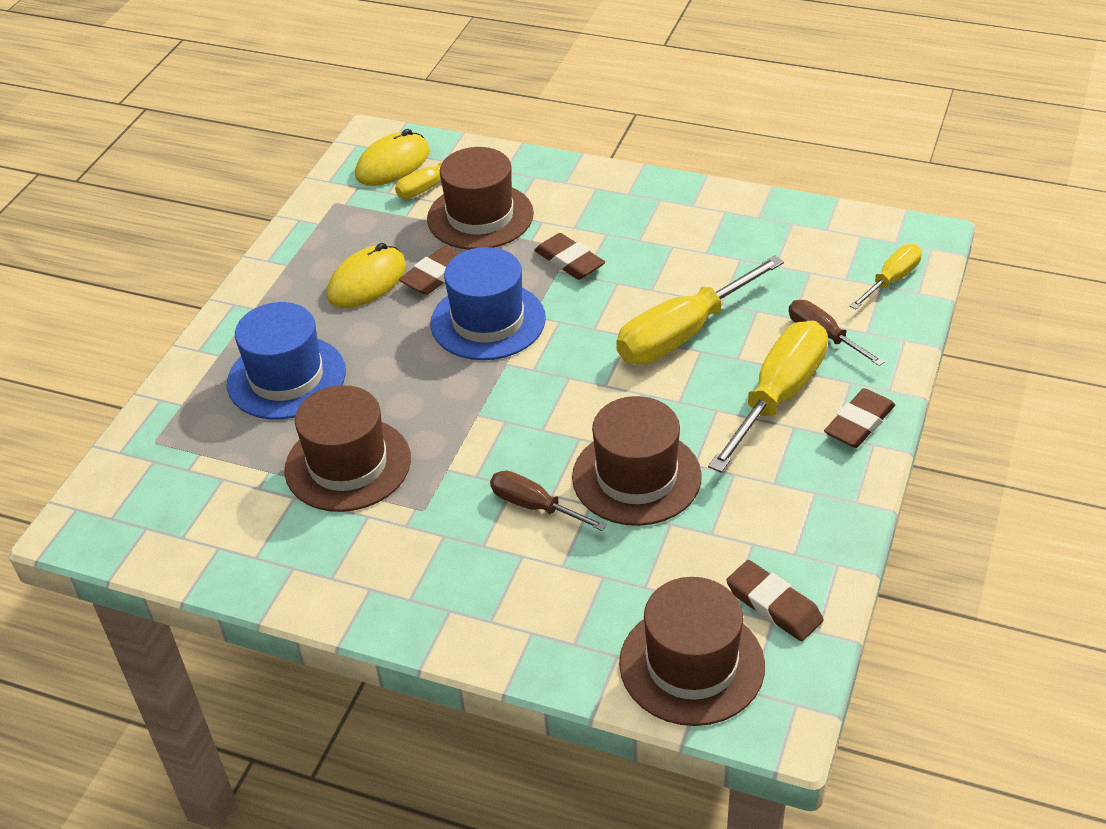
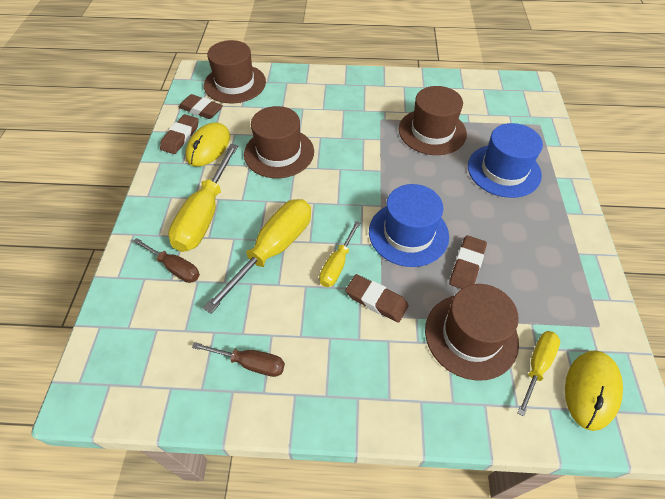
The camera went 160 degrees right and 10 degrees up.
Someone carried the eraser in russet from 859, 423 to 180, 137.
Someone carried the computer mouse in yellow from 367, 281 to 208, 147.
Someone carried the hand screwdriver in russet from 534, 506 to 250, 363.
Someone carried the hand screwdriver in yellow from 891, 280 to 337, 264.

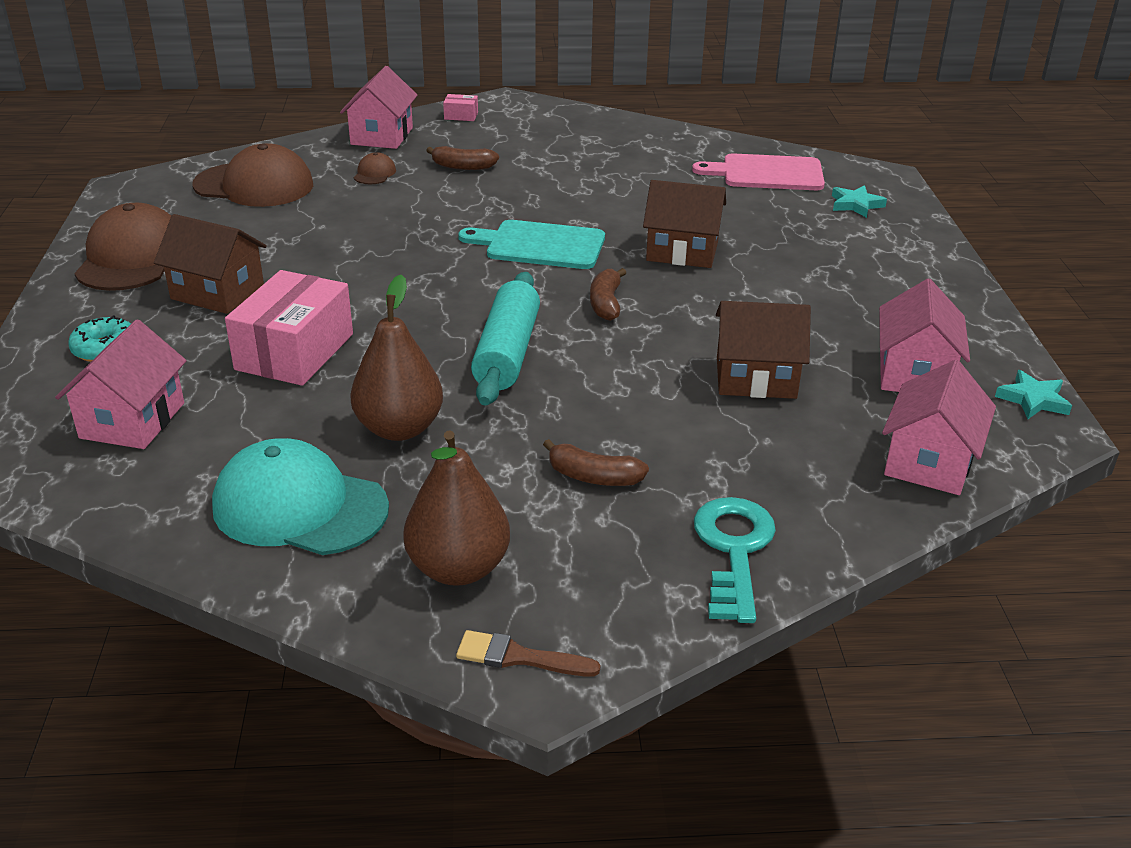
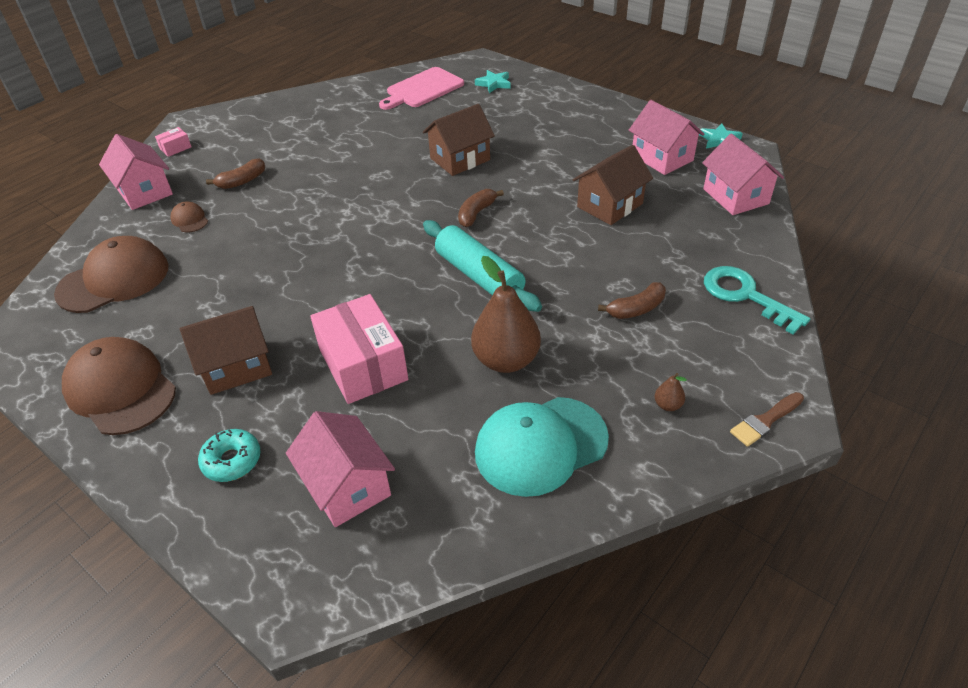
The camera went 45 degrees left and 10 degrees up.
Someone rotated the banana in russet at 606, 303 by 75 degrees clockwise.
Someone scaled the toy pear in russet at 458, 568 by 0.41.
Someone took away the cutting board in aqua at 540, 245.

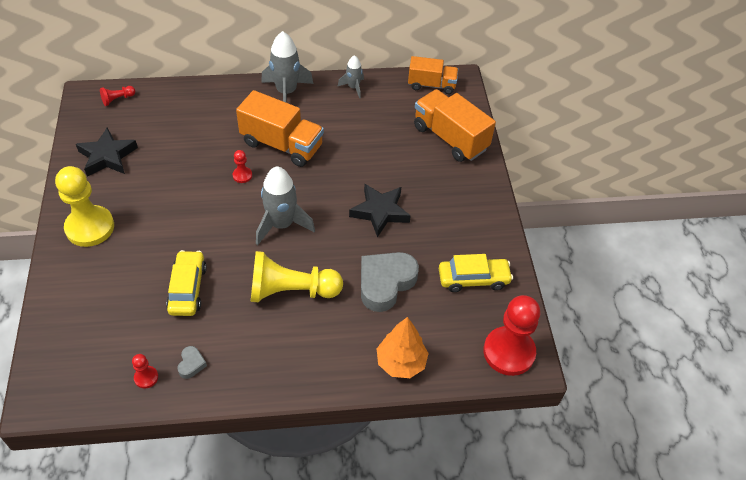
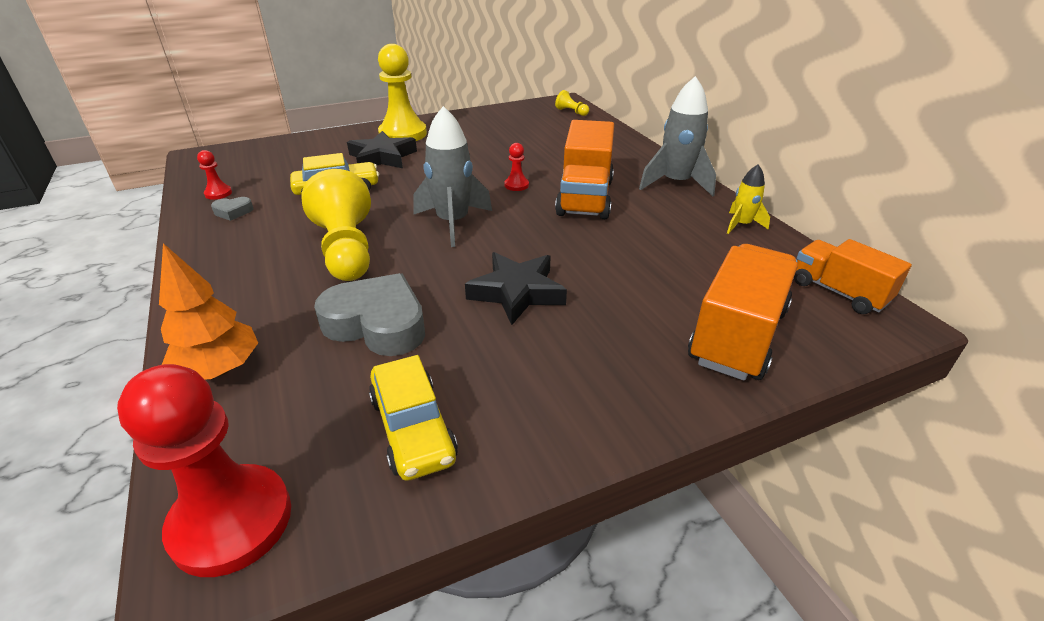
The camera went 75 degrees right and 15 degrees down.
Someone carried the five-pointed star in ebony from 107, 156 to 382, 157.
Someone repainted the chess pawn in red at 117, 99, which became the chess pawn in yellow at 571, 112.
Someone repainted the spaceship in gray at 353, 87, which became the spaceship in yellow at 741, 225.
Someone rotated the truck in bright orange at 431, 85 by 150 degrees clockwise.

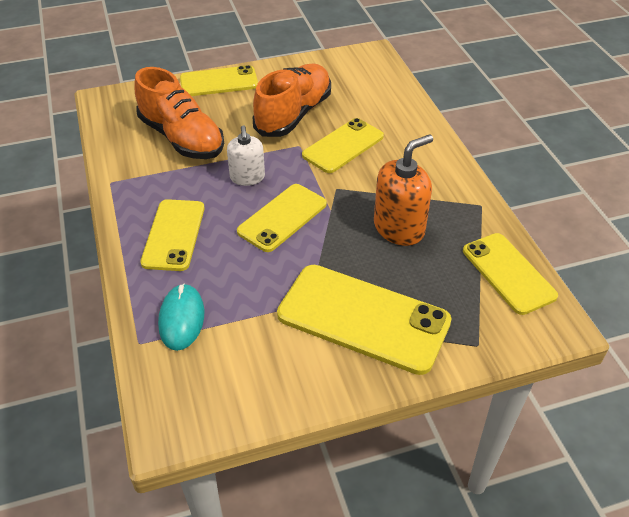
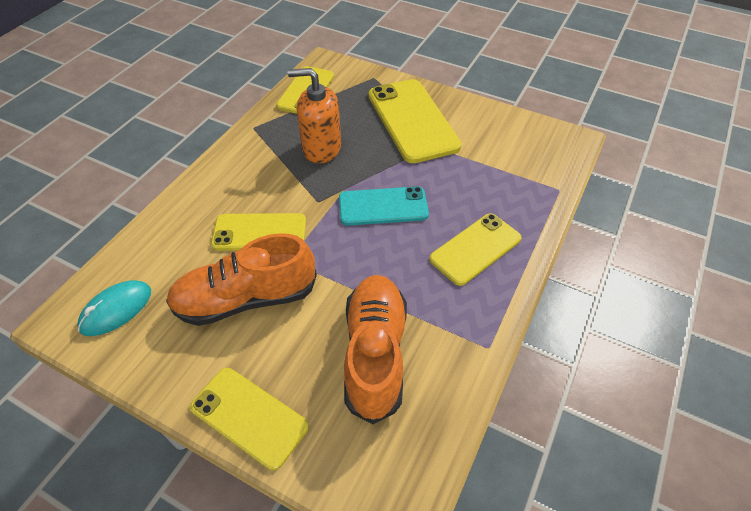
The camera went 135 degrees left and 5 degrees up.
Someone carried the computer mouse in aqua from 181, 319 to 116, 309.
Someone repainted the smartphone in yellow at 282, 218, which became the smartphone in aqua at 383, 206.
Someone took away the pump bottle in pure white at 247, 177.

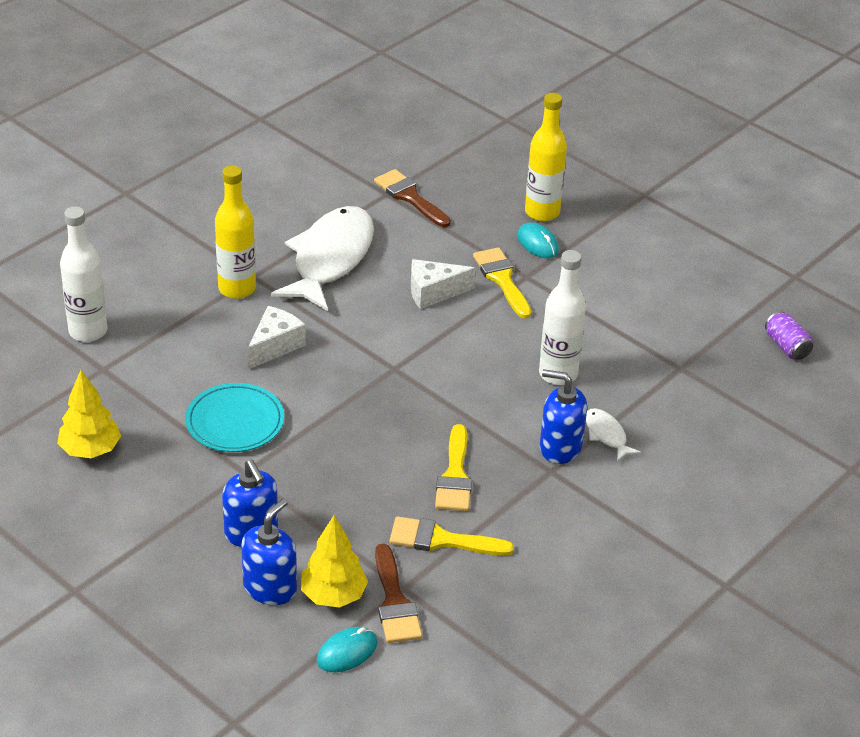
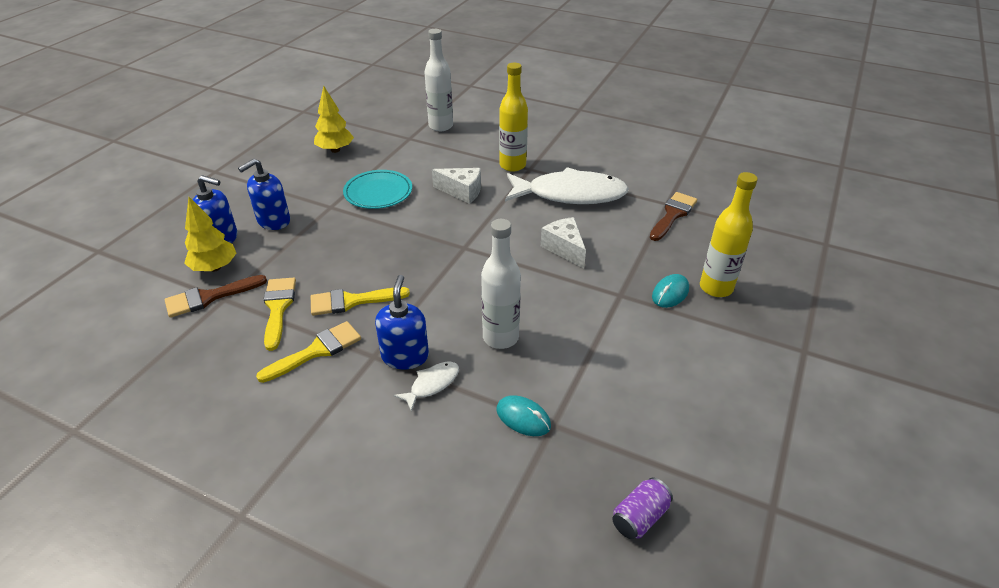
The camera went 75 degrees right and 0 degrees up.
Someone carried the paint brush in yellow from 502, 279 to 316, 351.
Someone carried the computer mouse in aqua from 347, 652 to 523, 418.

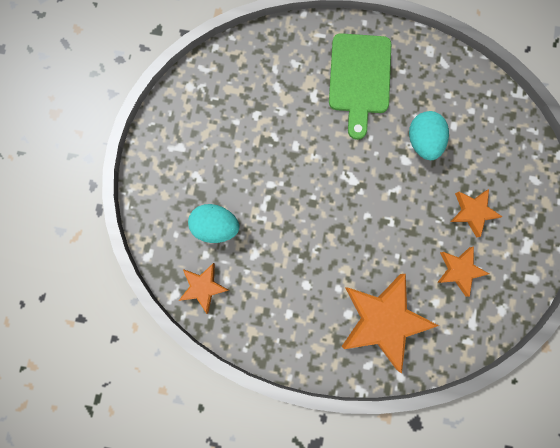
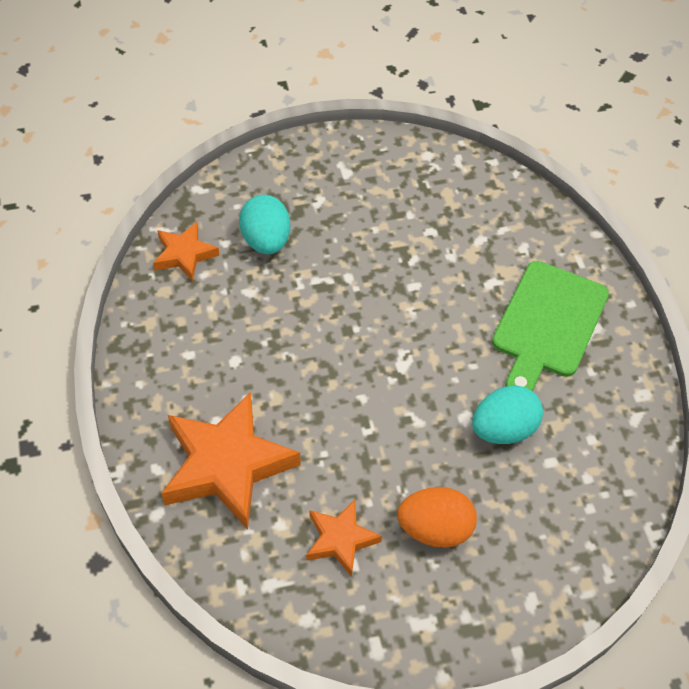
The camera went 65 degrees right and 25 degrees down.
Someone swapped the five-pointed star in bright orange at 472, 212 for the egg in bright orange at 435, 529.
Someone rotated the cutting board in leaf-green at 359, 79 by 45 degrees counterclockwise.

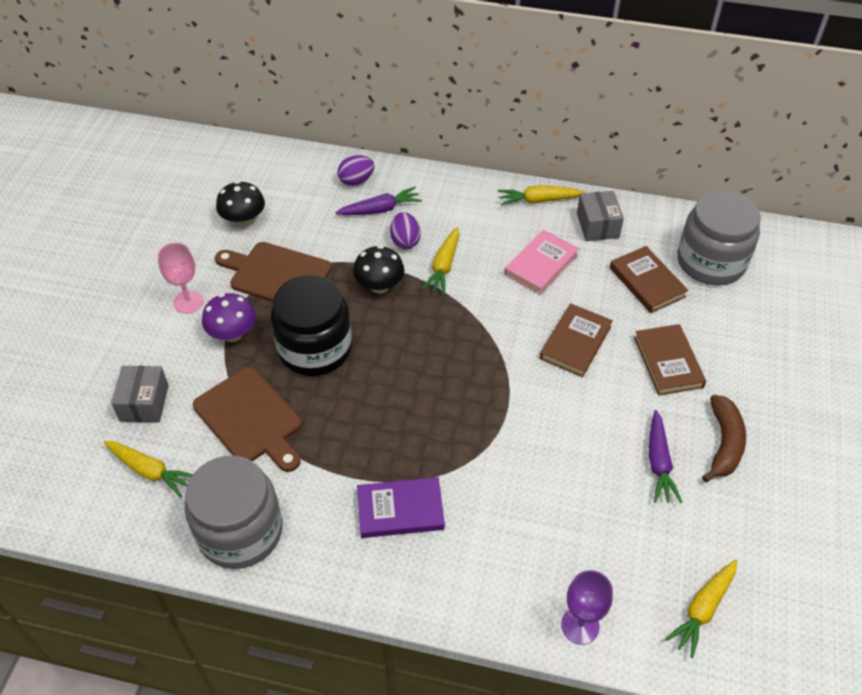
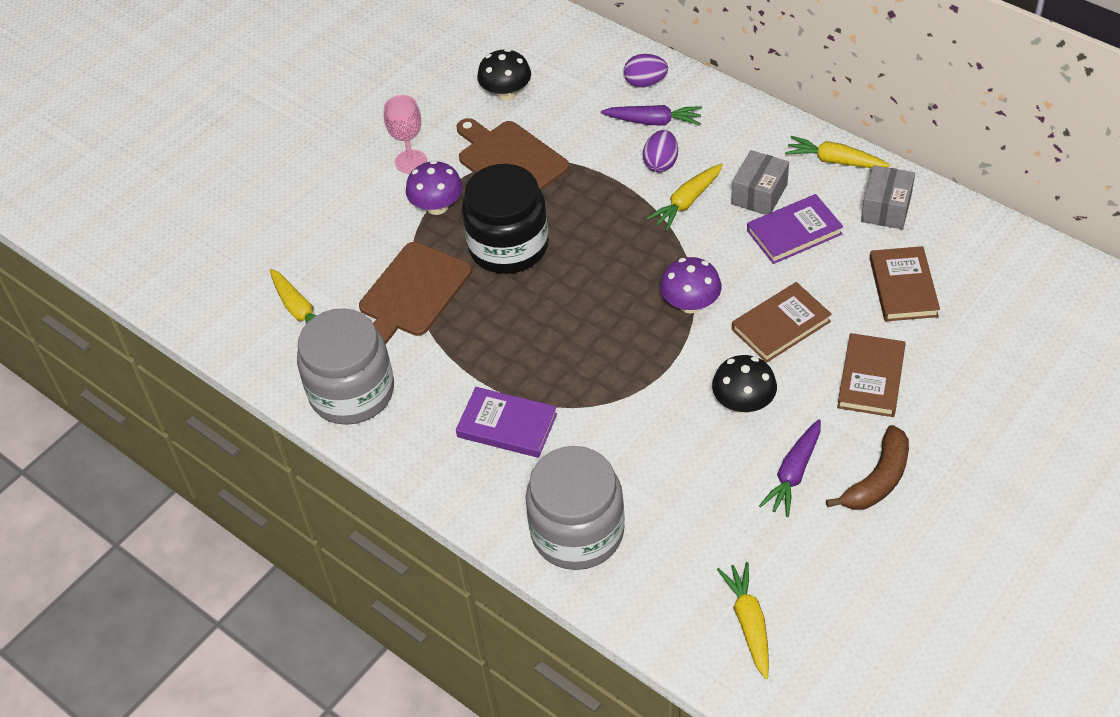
The camera went 30 degrees right and 0 degrees up.
Someone rotated the cutting board in russet at 250, 419 by 45 degrees clockwise.
Someone carried the jam jar in gray from 710, 262 to 577, 532.
Someone put down the mushroom in purple at 690, 304.
Someone carried the mushroom in ebony from 379, 286 to 743, 403.
Someone rotated the toy carrot in yellow at 702, 609 by 105 degrees clockwise.
Someone carried the package in gray from 144, 403 to 759, 194.
Someone repainted the hardback in pink at 541, 264, which became the hardback in purple at 794, 232.
Someone took away the wine glass in purple at 580, 625.

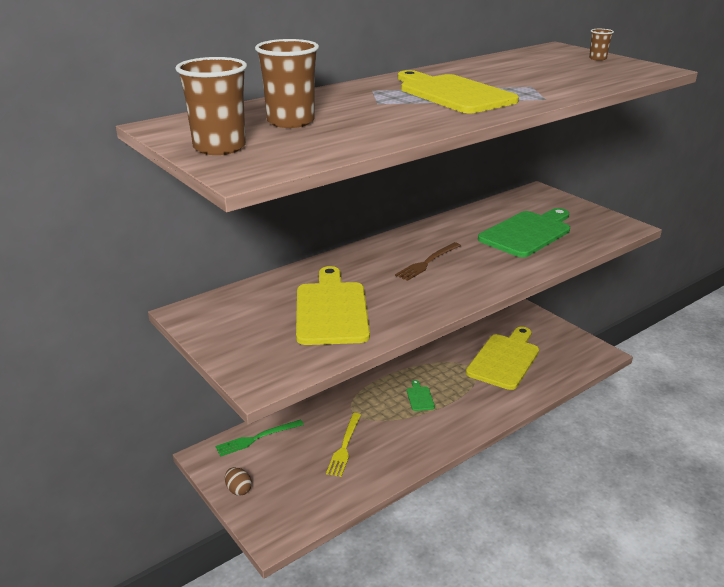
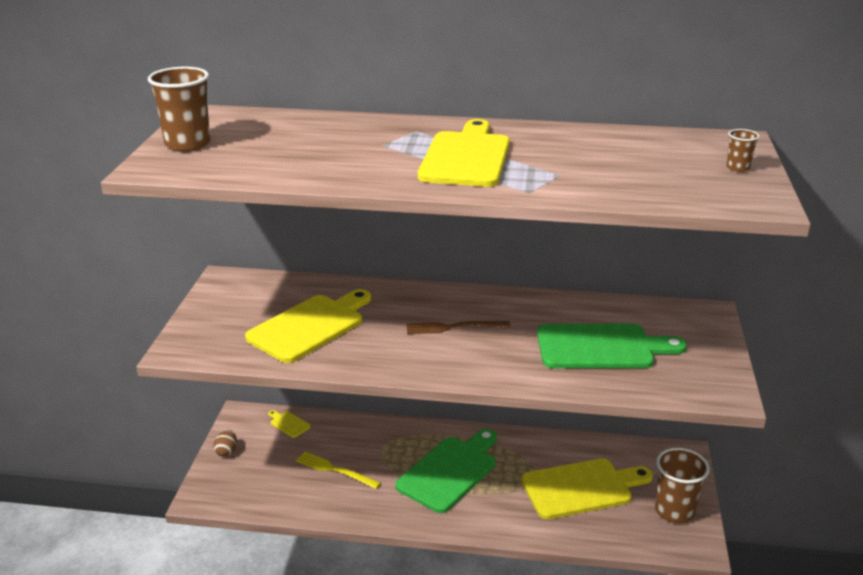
The camera went 45 degrees right and 0 degrees up.
Someone swapped the dinner fork in leaf-green at 257, 438 for the cutting board in yellow at 288, 424.
Someone rotated the dinner fork in yellow at 344, 446 by 60 degrees clockwise.
Someone scaled the cutting board in leaf-green at 420, 397 by 2.43.
Someone carried the cup in russet from 290, 122 to 674, 511.

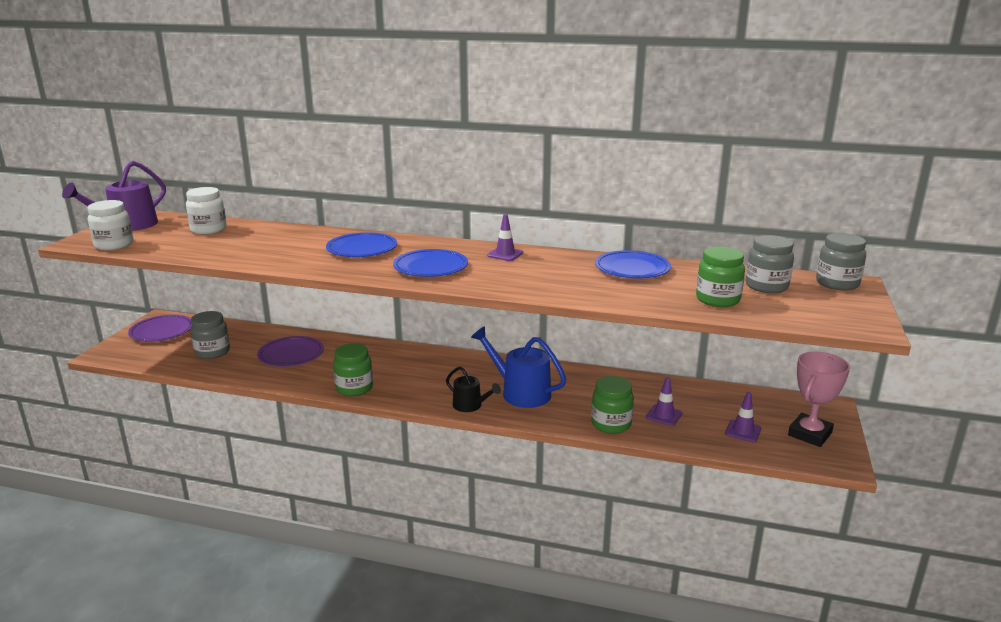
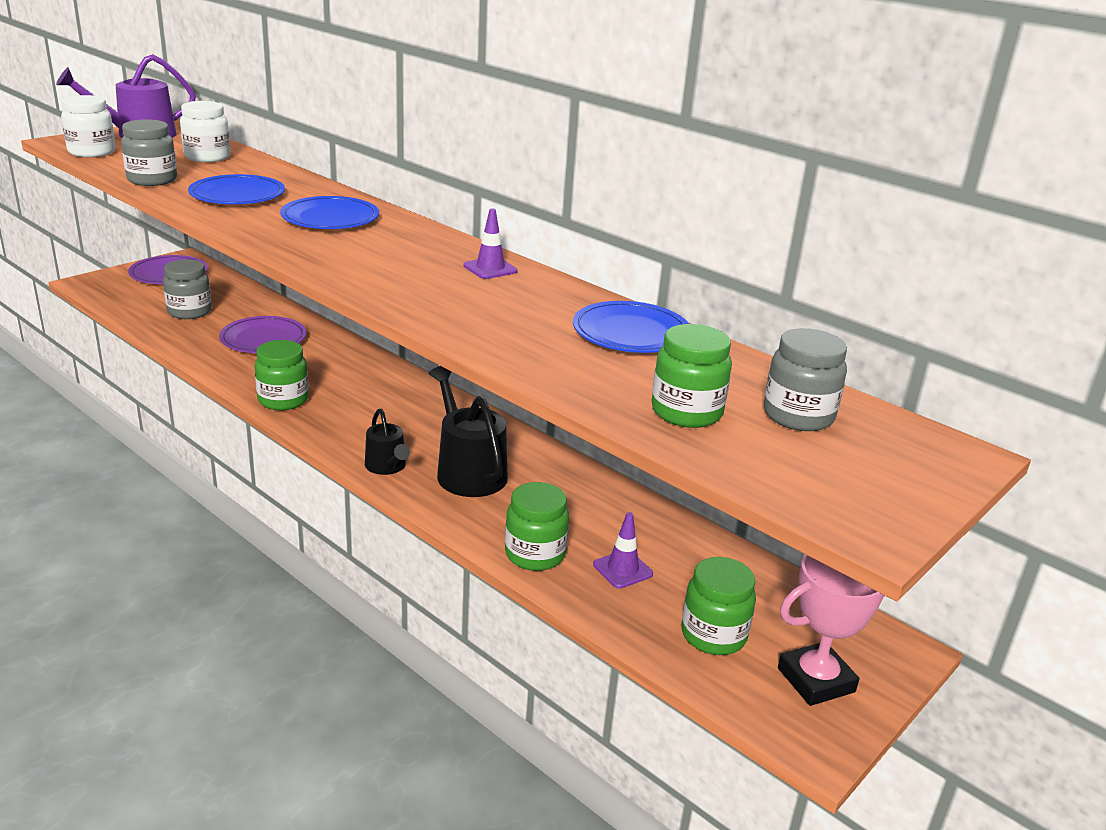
The camera went 25 degrees right and 5 degrees up.
Someone carried the jam jar in gray from 837, 283 to 152, 180.
Someone carried the flat dish in blue from 430, 267 to 237, 195.
Someone repainted the watering pot in blue at 521, 392, which became the watering pot in ebony at 468, 471.
Someone swapped the traffic cone in purple at 743, 431 for the jam jar in leaf-green at 713, 635.

